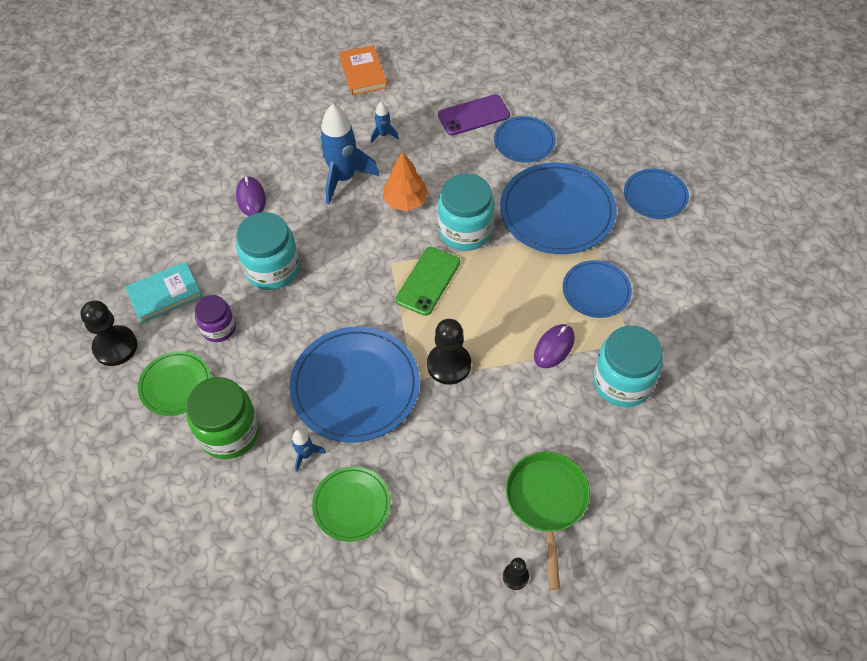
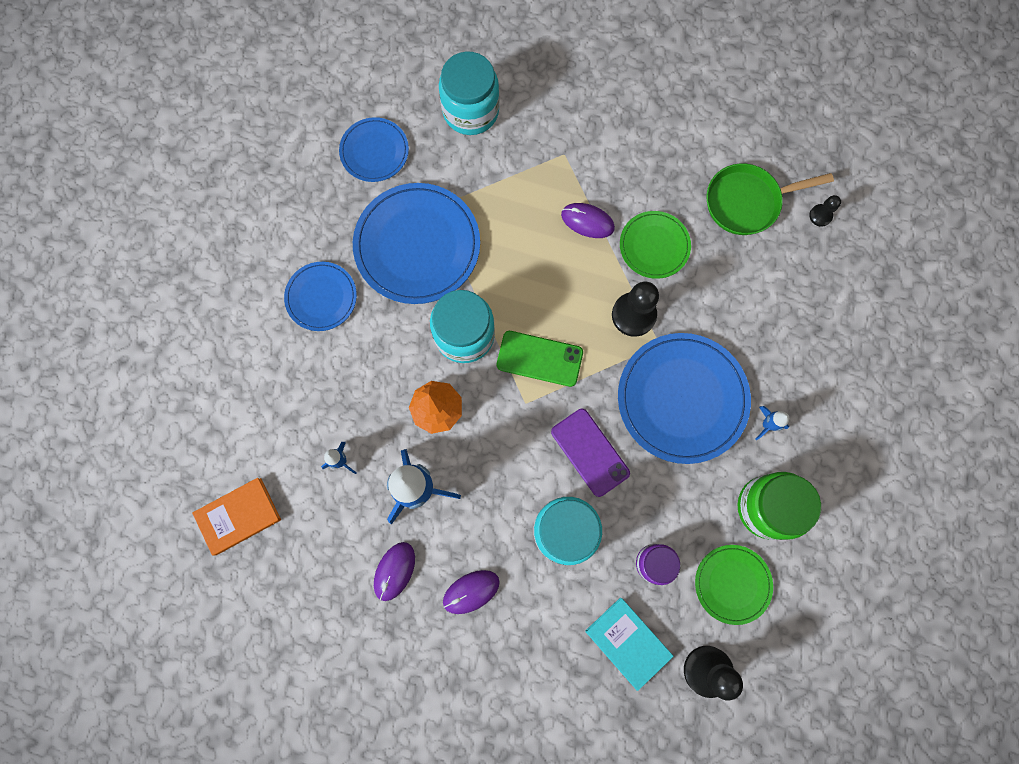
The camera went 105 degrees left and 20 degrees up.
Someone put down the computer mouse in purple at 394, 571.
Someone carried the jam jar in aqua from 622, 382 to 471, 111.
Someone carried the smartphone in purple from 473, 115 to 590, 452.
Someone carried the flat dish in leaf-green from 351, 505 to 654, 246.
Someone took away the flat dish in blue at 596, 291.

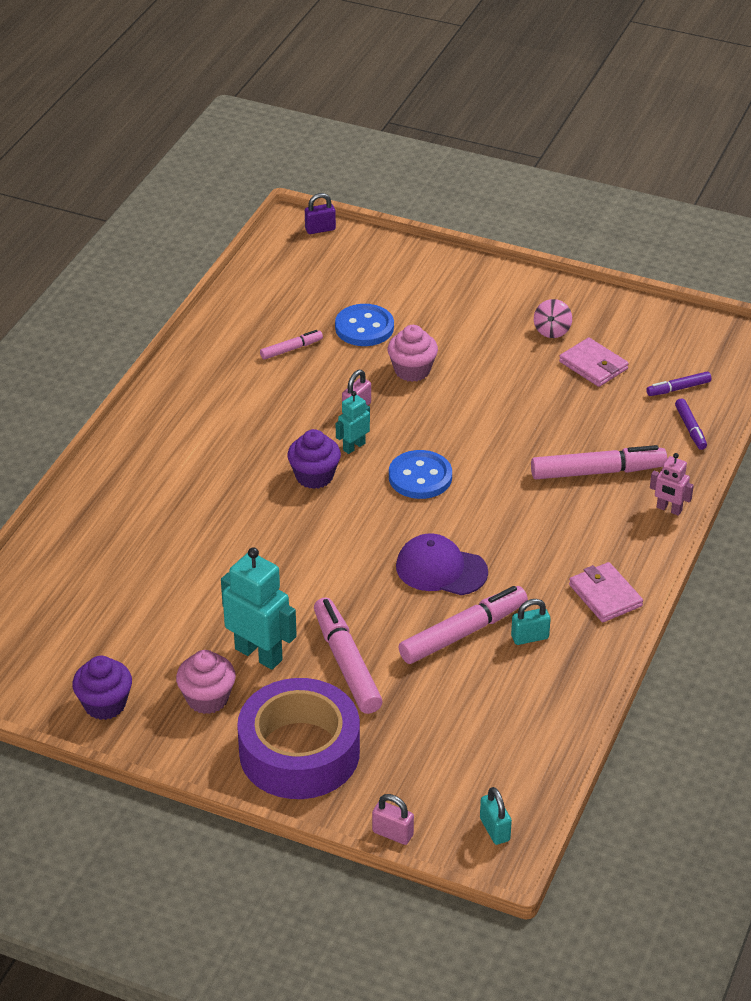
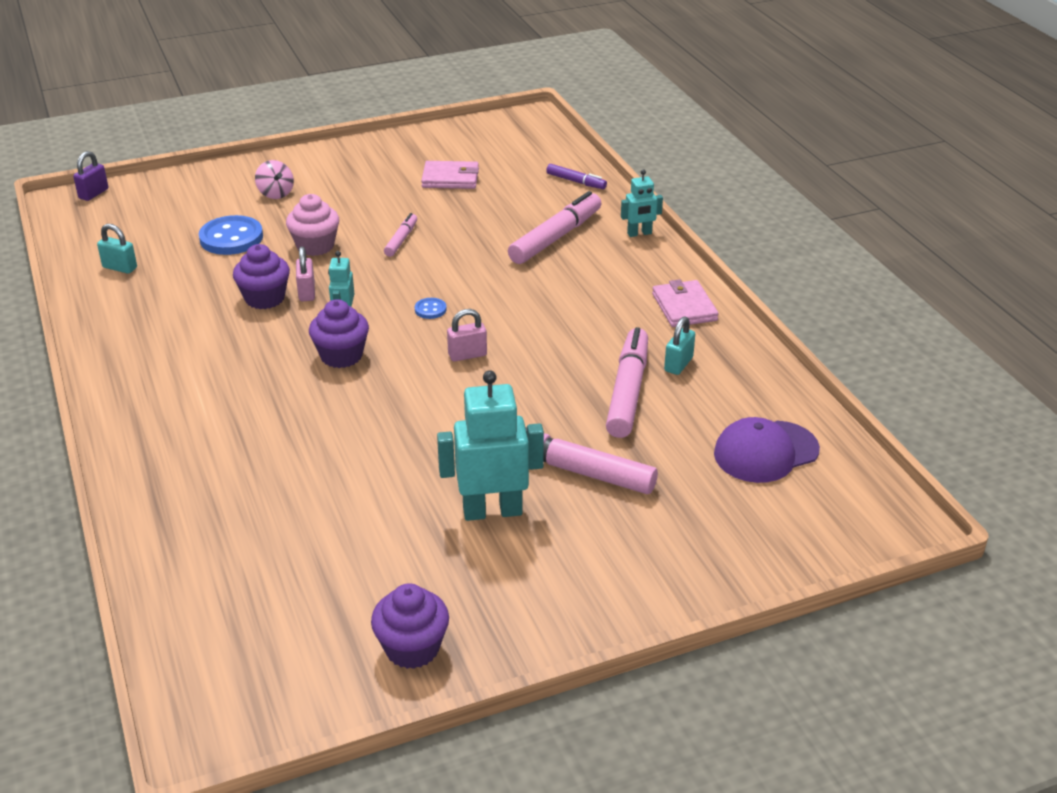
The camera went 45 degrees left and 5 degrees down.
Someone carried the padlock in aqua from 494, 829 to 120, 268.
Someone put down the muffin in purple at 265, 298.
Someone carried the whirligig in pink from 552, 331 to 276, 194.
Someone carried the marker pen in pink from 291, 349 to 401, 240.
Someone scaled the sewing button in blue at 420, 477 by 0.47.
Someone carried the padlock in pink from 392, 833 to 467, 355.
Someone repainted the robot figure in pink at 669, 509, which became the robot figure in aqua at 639, 233.
Someone rotated the card wallet in pink at 605, 595 by 60 degrees clockwise.
Someone carried the cap in purple from 441, 569 to 765, 452.
Someone took away the muffin in pink at 207, 698.
Someone took away the tape in purple at 299, 752.
Someone took away the marker pen in purple at 678, 388.

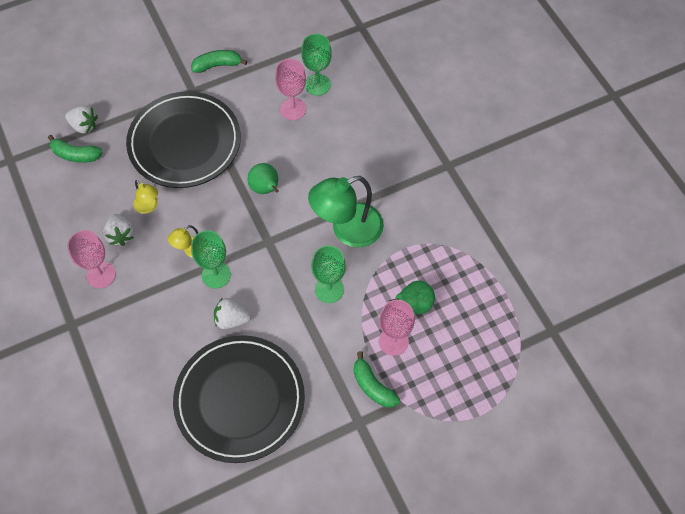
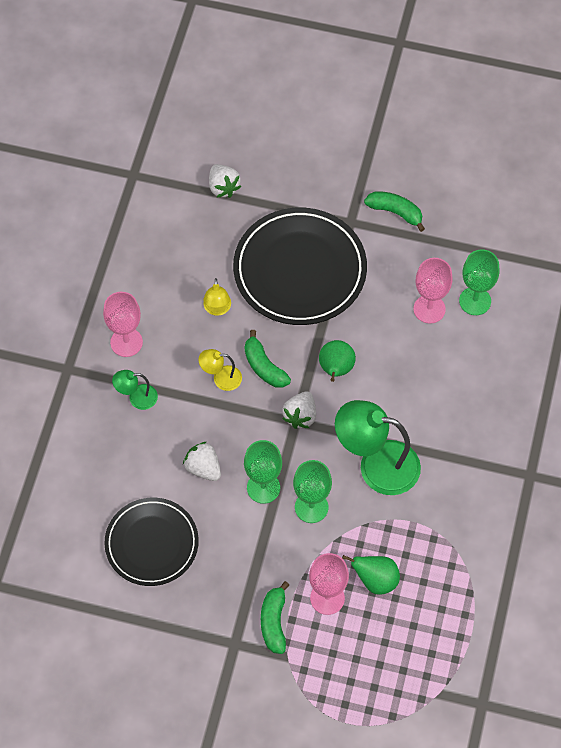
The camera went 40 degrees right and 0 degrees up.
Someone scaled the flat dish in ebony at 240, 400 by 0.65.
Someone put down the desk lamp in leaf-green at 137, 398.
Someone carried the wine glass in leaf-green from 216, 275 to 263, 488.
Someone carried the banana in leaf-green from 76, 155 to 264, 367.
Someone carried the berry in pure white from 121, 235 to 300, 416.

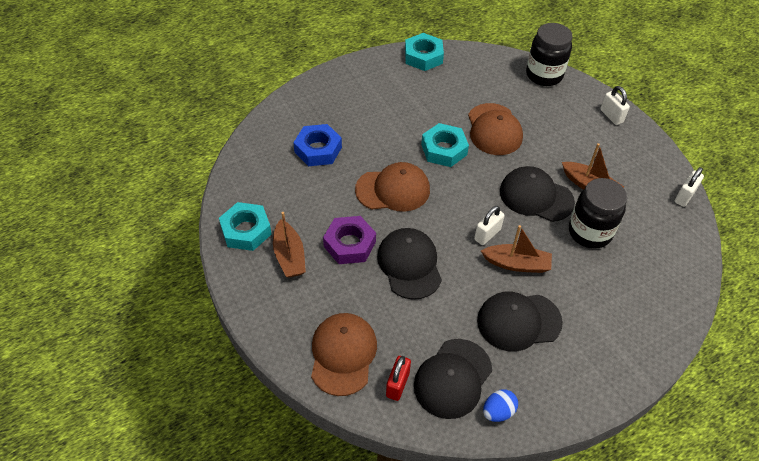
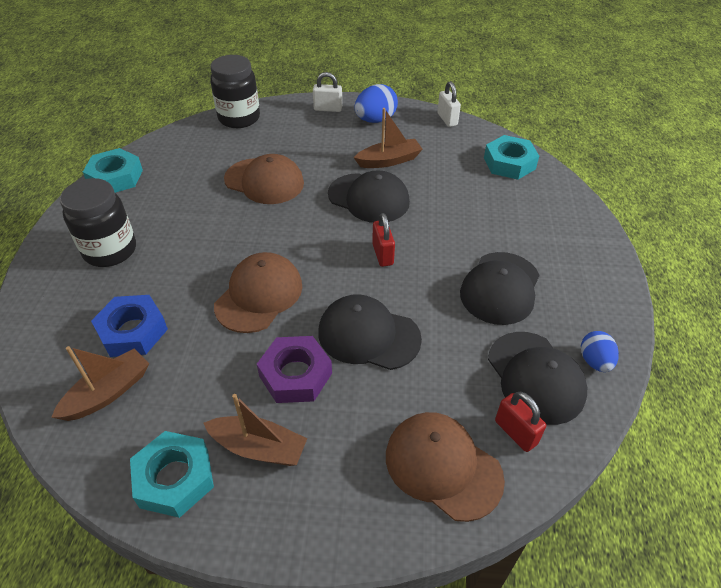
The camera went 55 degrees left and 5 degrees down.
Someone carried the boat in russet from 516, 264 to 108, 393.
Someone carried the jam jar in ebony from 589, 232 to 110, 250.
Someone rotated the cap in ebony at 536, 196 by 120 degrees counterclockwise.
Someone put down the egg in blue at 375, 120.
Someone repainted the padlock in pure white at 487, 234, which became the padlock in red at 382, 254.
Someone carried the nut in aqua from 444, 149 to 509, 163.

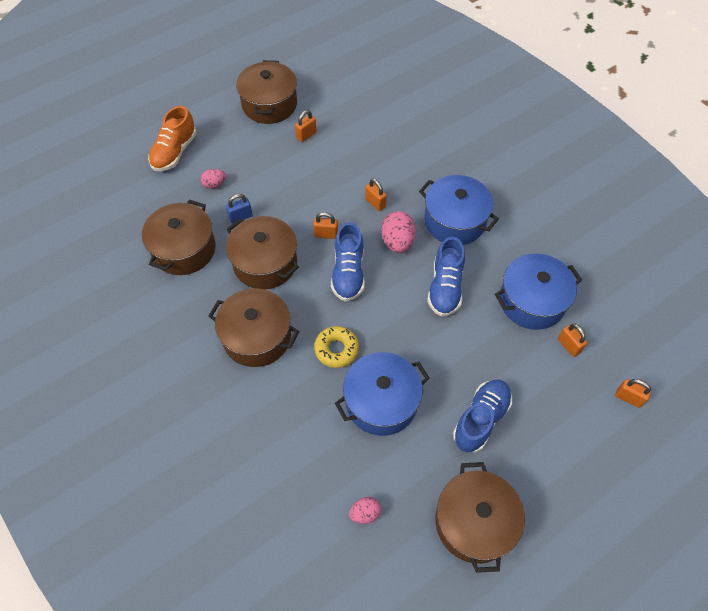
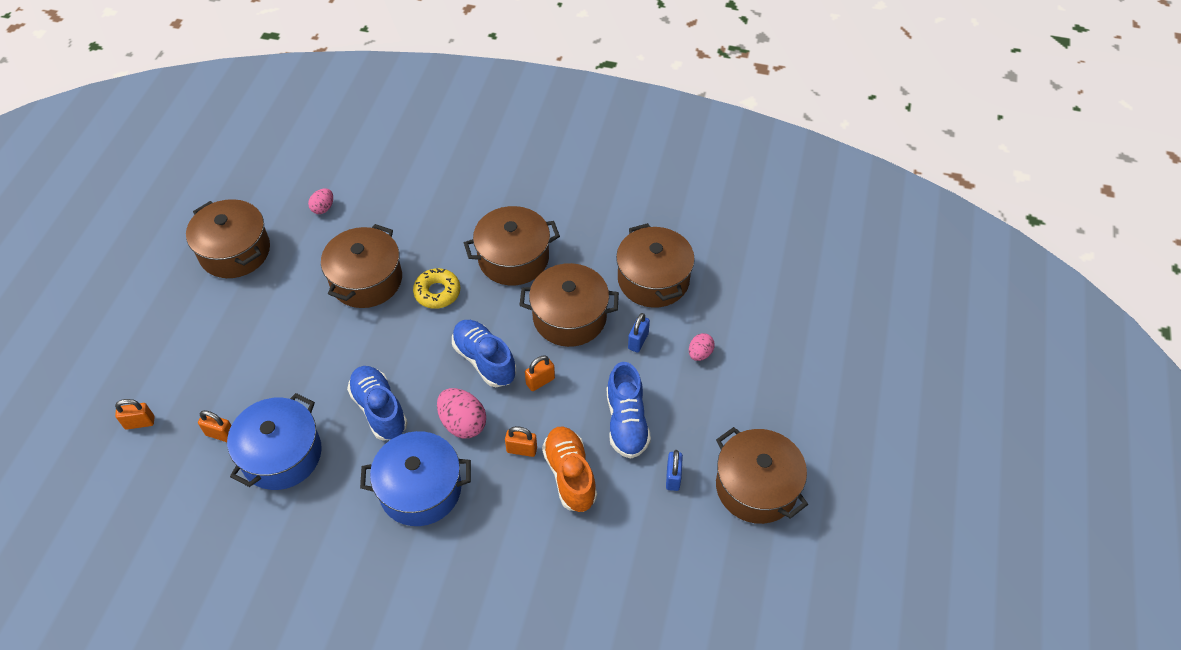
The camera went 140 degrees right and 5 degrees down.
Someone repainted the pot in blue at 381, 402, which became the pot in russet at 366, 280.
Someone carried the shoe in bright orange from 174, 152 to 570, 475.
Someone carried the shoe in blue from 480, 419 to 626, 422.
Someone repainted the padlock in bright orange at 306, 135, which became the padlock in blue at 673, 477.

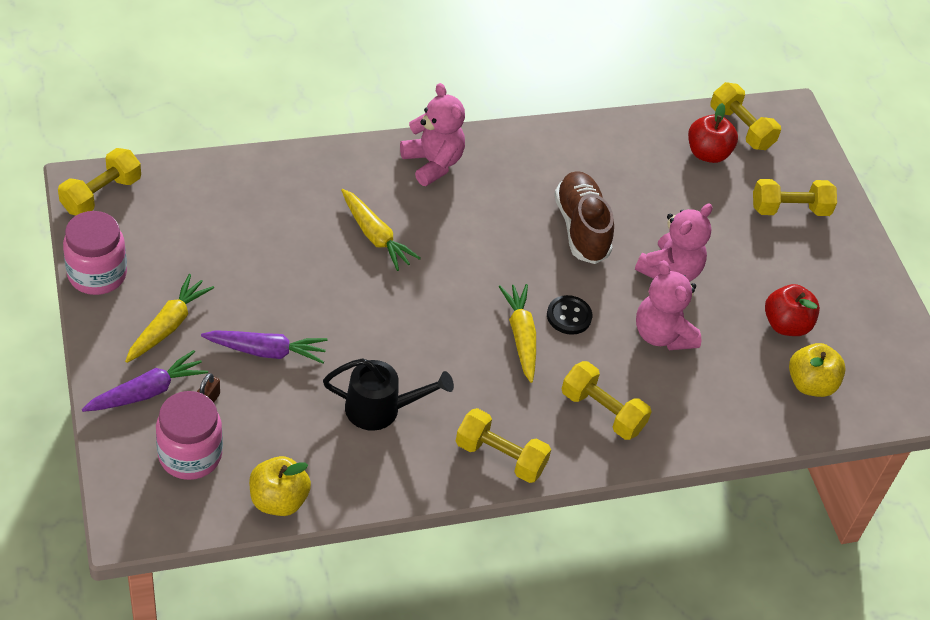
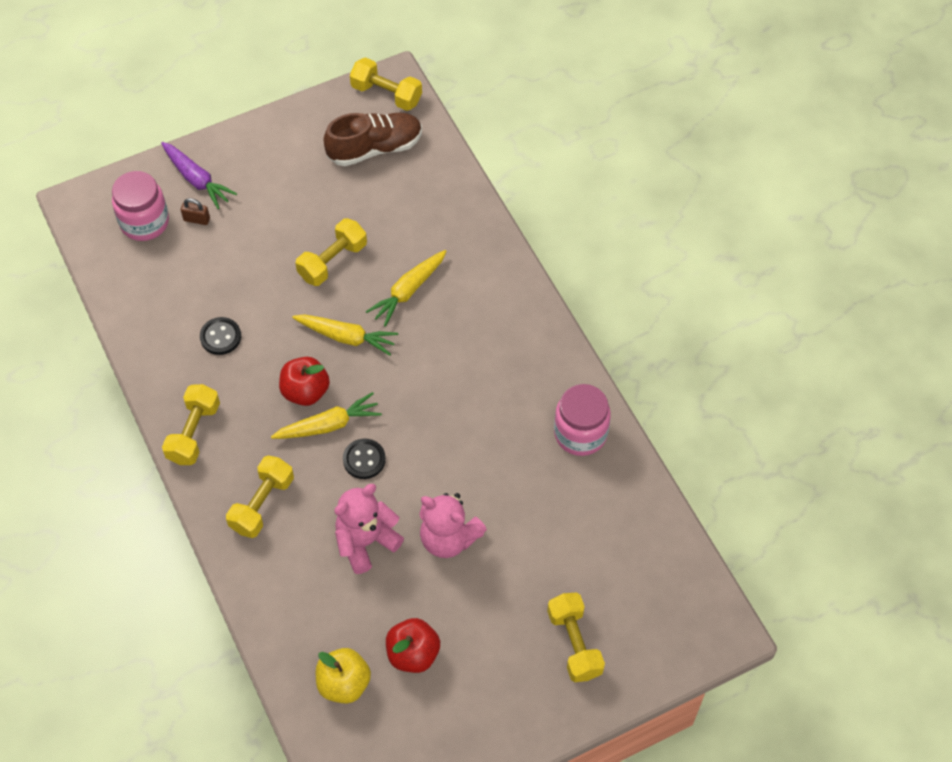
The camera went 85 degrees right and 10 degrees up.
Someone swapped the watering pot in ebony at 381, 409 for the sewing button in ebony at 220, 337.
Someone carried the toy apple in red from 707, 153 to 305, 391.
Someone carried the toy carrot in yellow from 168, 325 to 346, 337.
Someone carried the dumbbell in yellow from 741, 128 to 332, 261.
Someone carried the shoe in russet from 581, 228 to 375, 148.
Someone carried the jam jar in pink from 97, 274 to 580, 433.
Someone took away the toy carrot in purple at 266, 351.
Someone took away the toy apple in yellow at 278, 500.
Someone took away the teddy bear in pink at 432, 163.

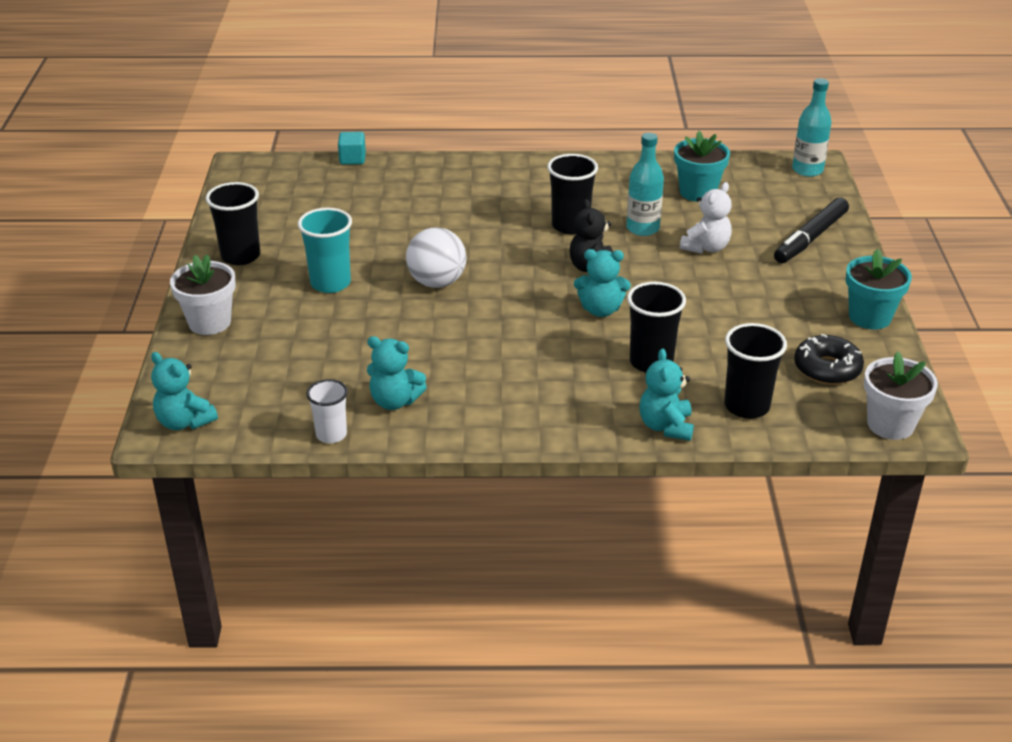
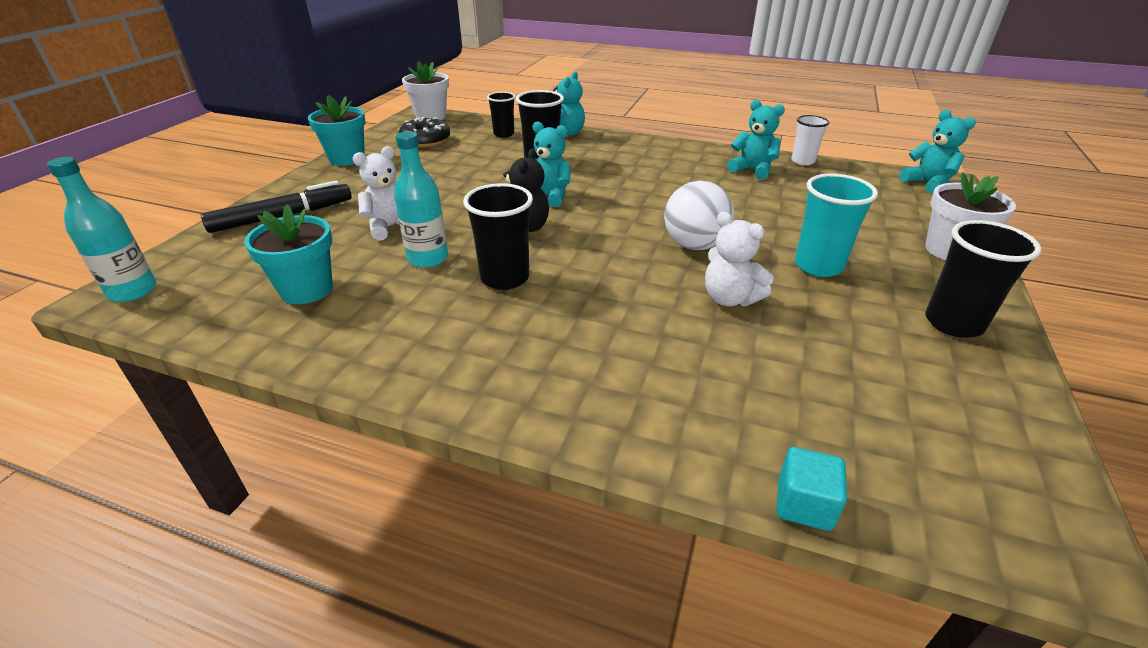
The camera went 160 degrees left and 0 degrees up.
Someone scaled the cup in ebony at 746, 406 by 0.66.
Someone put down the teddy bear in pure white at 729, 298.

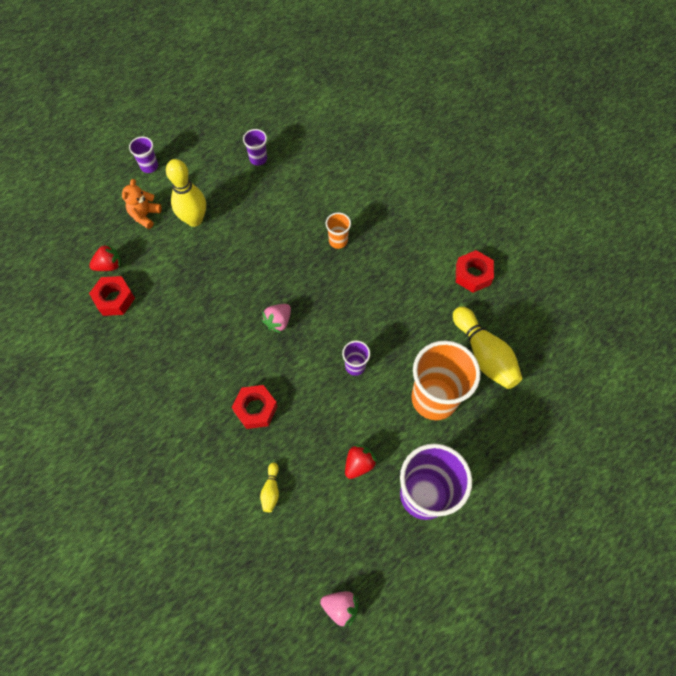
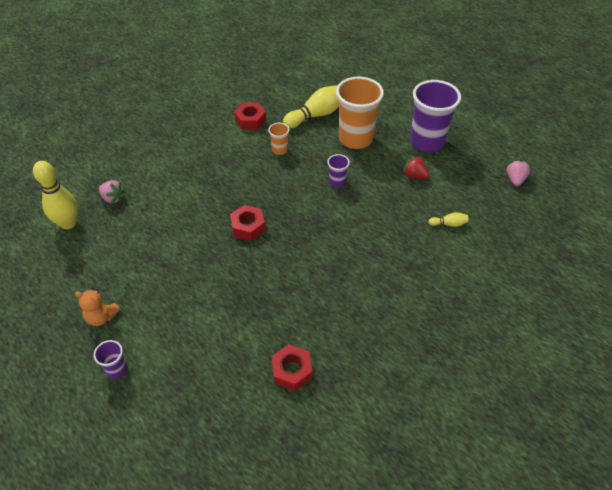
The camera went 95 degrees left and 15 degrees down.
Someone carried the bowling pin in yellow from 194, 219 to 68, 223.
Someone carried the teddy bear in bright orange from 145, 215 to 101, 317.
Someone carried the berry in pink from 278, 321 to 113, 198.
Someone carried the nut in red from 255, 409 to 248, 227.
Someone carried the cup in bright orange from 338, 241 to 279, 150.
Someone took away the berry in red at 109, 265.
Someone took away the cup in purple at 258, 159.

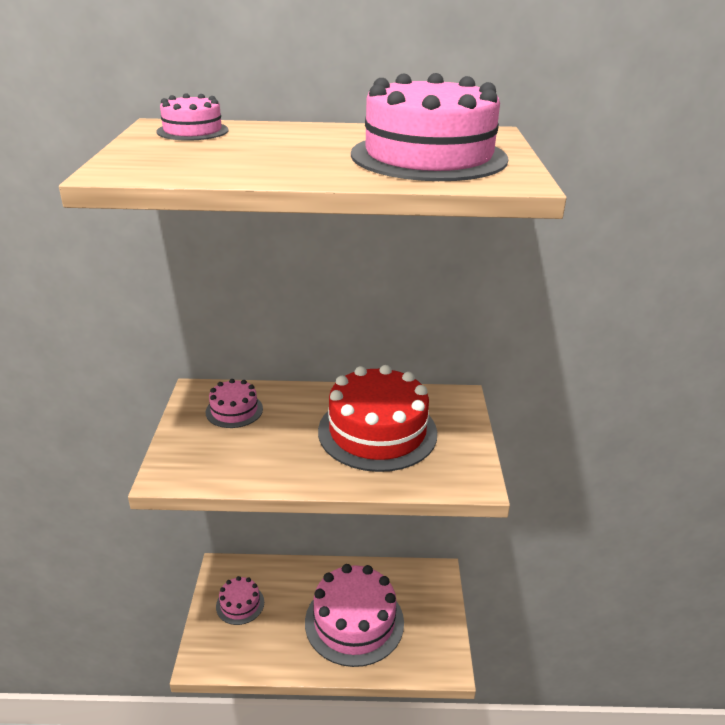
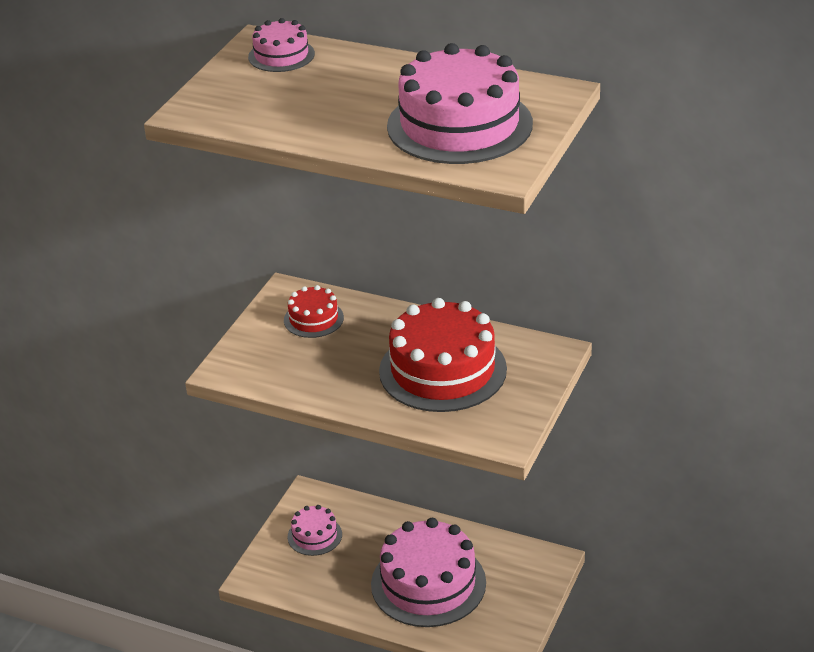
The camera went 25 degrees right and 5 degrees up.
Someone repainted the gateau in pink at 234, 410, which became the gateau in red at 313, 319.

